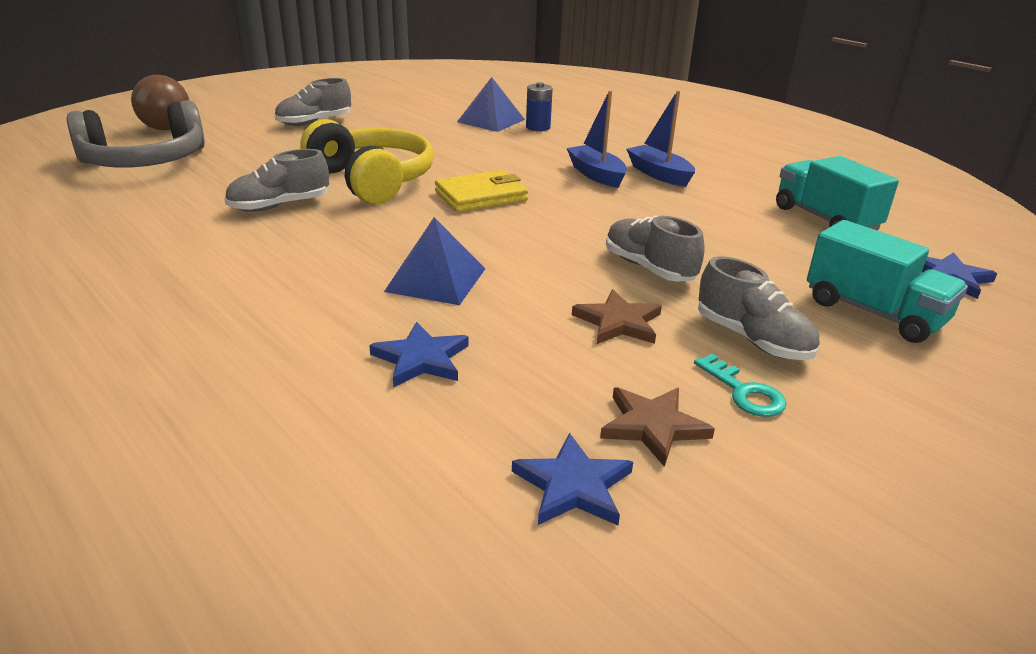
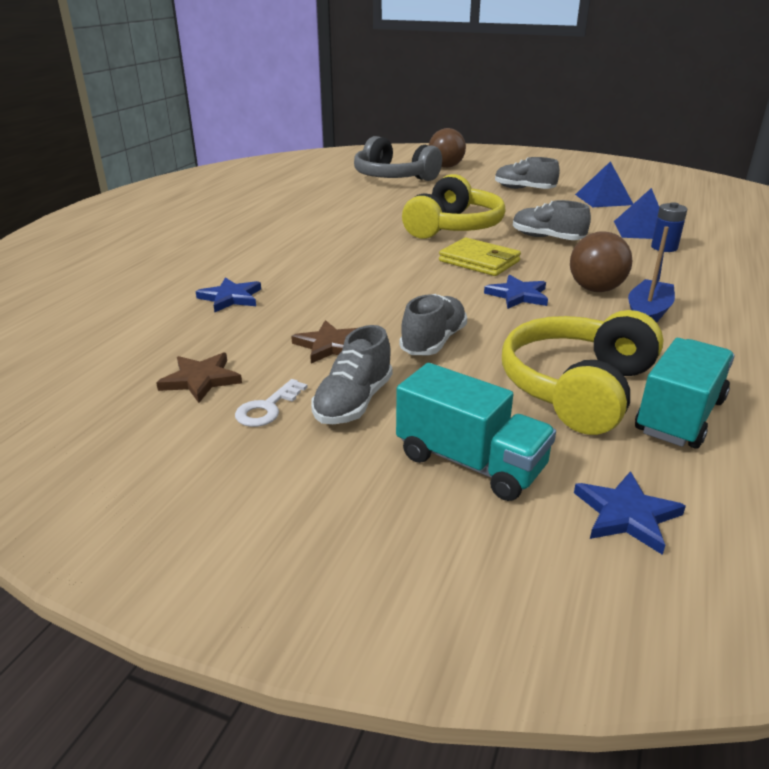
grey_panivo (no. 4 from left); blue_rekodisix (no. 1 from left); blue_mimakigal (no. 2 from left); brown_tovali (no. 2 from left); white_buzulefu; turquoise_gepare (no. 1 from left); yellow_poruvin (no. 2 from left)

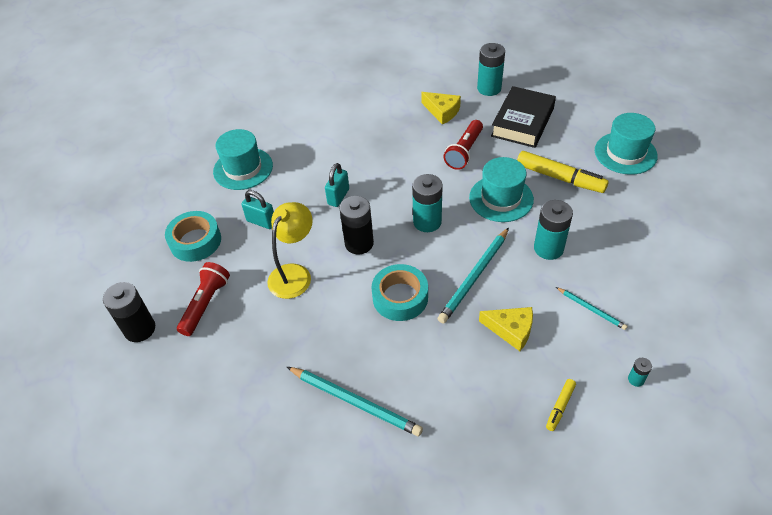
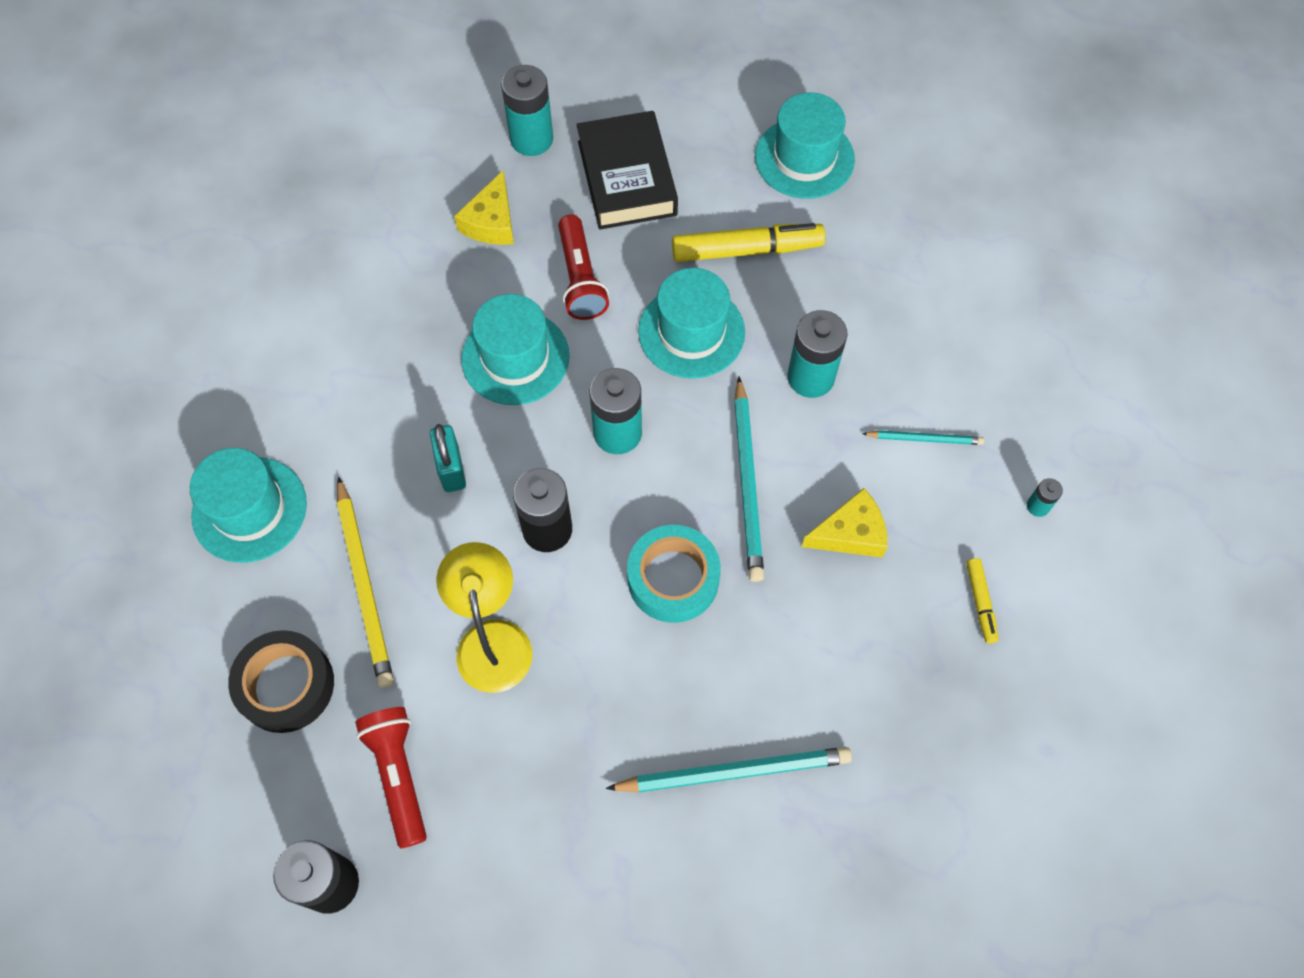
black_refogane; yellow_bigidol; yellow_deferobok (no. 1 from left); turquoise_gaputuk (no. 2 from left)

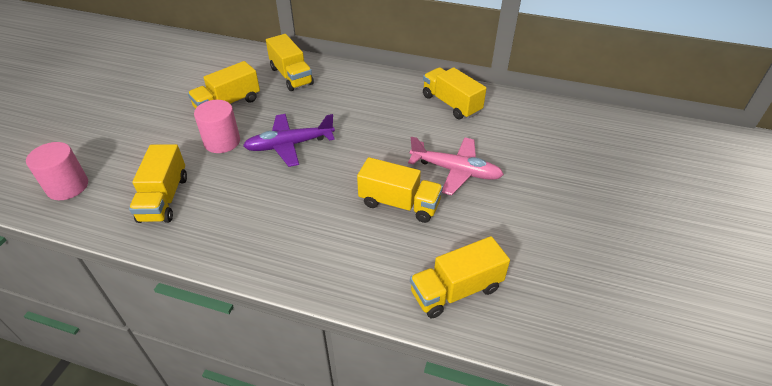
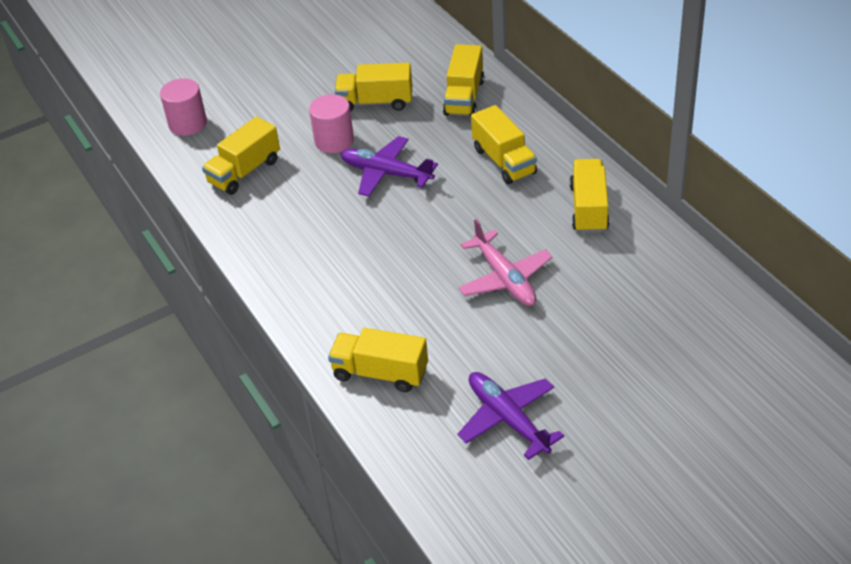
yellow_gepare (no. 5 from left); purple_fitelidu (no. 2 from left)

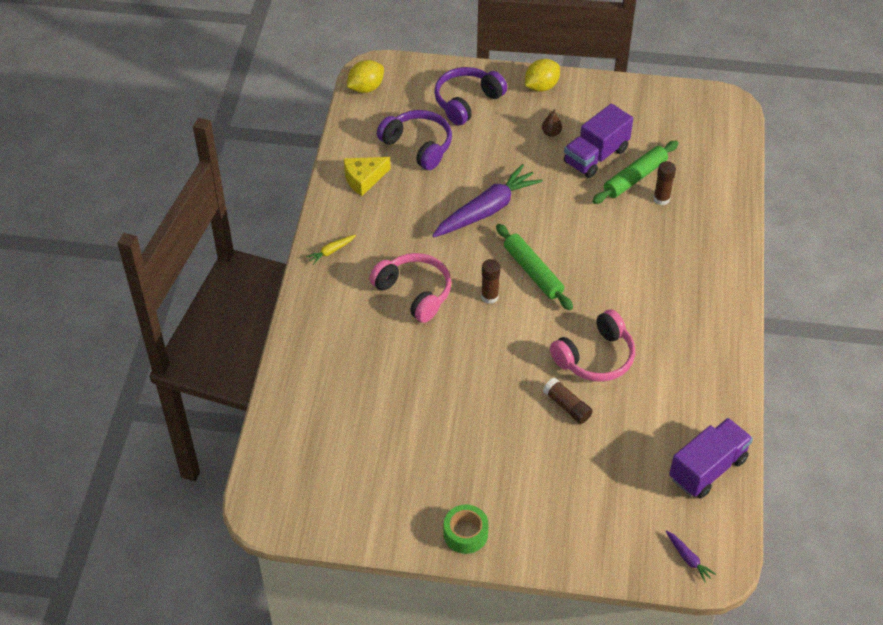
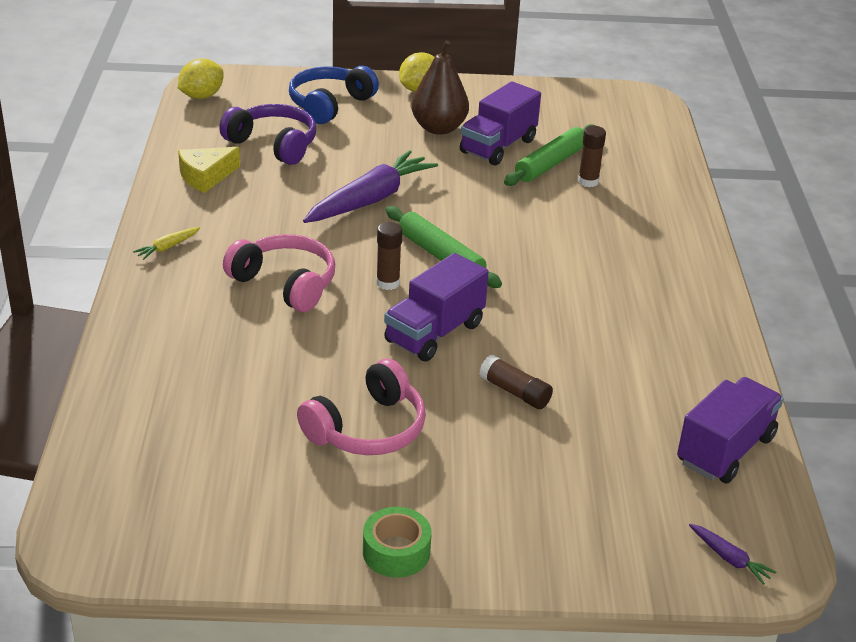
blue_poruvin; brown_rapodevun; pink_poruvin (no. 2 from left); purple_gepare (no. 1 from left)

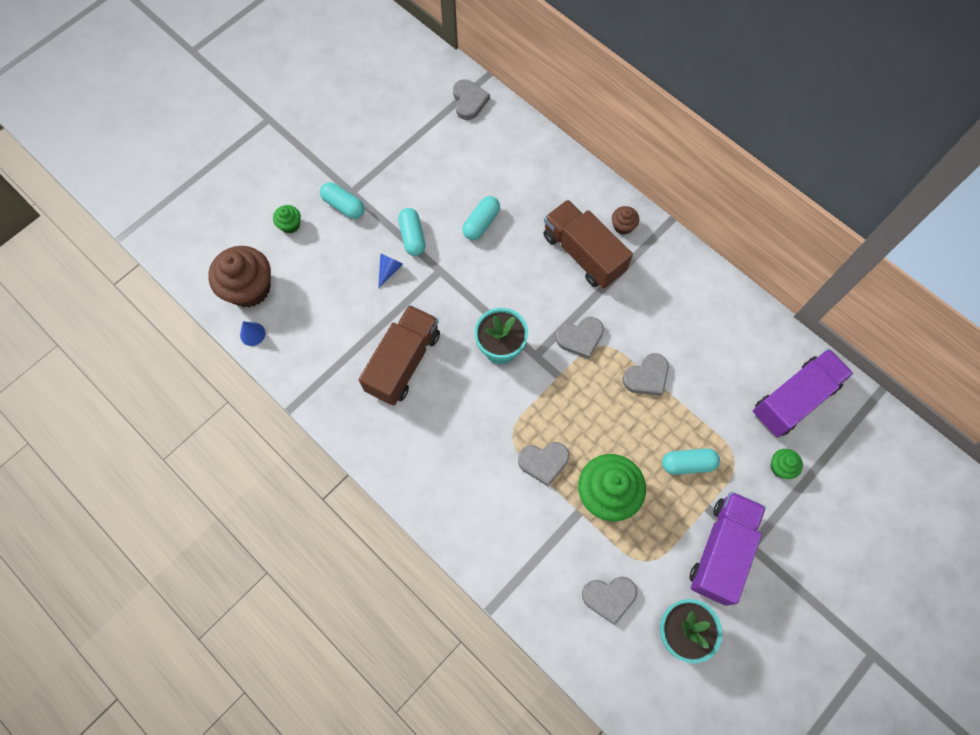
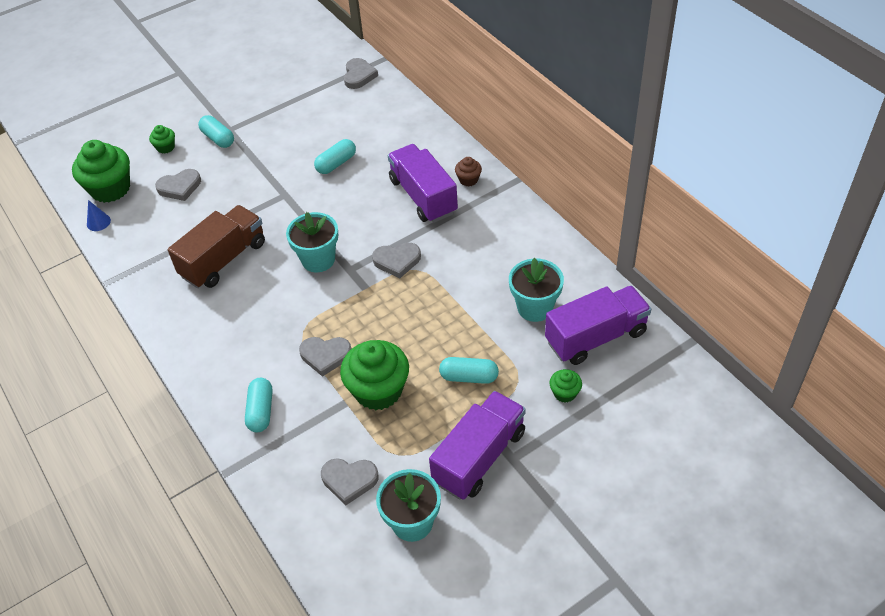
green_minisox (no. 1 from left); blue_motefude (no. 2 from left in the first image); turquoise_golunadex (no. 2 from left); purple_gepare (no. 1 from left); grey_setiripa (no. 1 from left); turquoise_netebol (no. 3 from left)

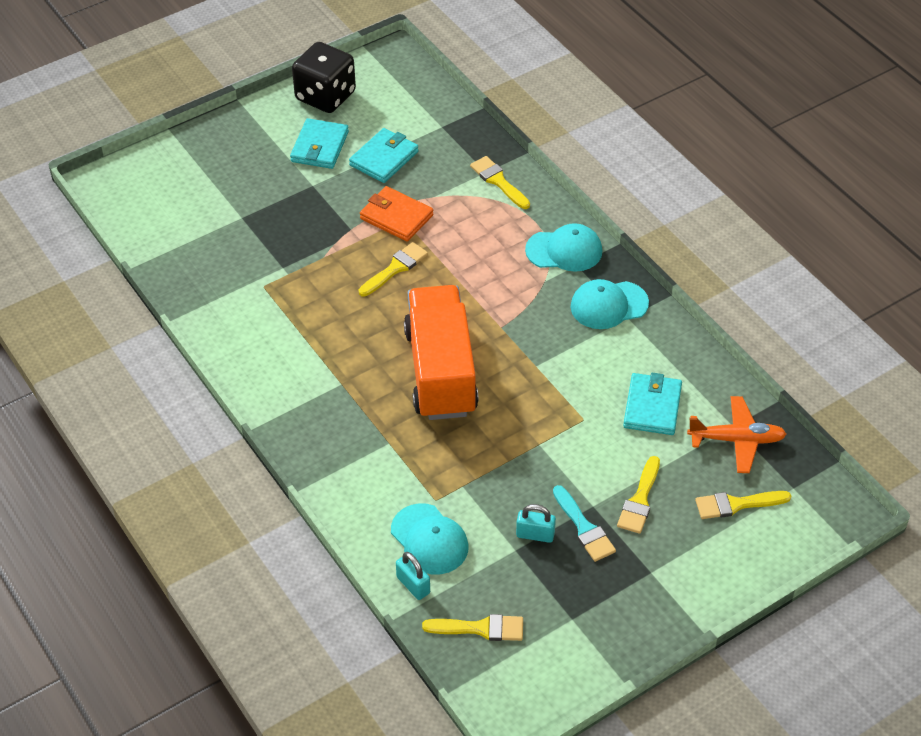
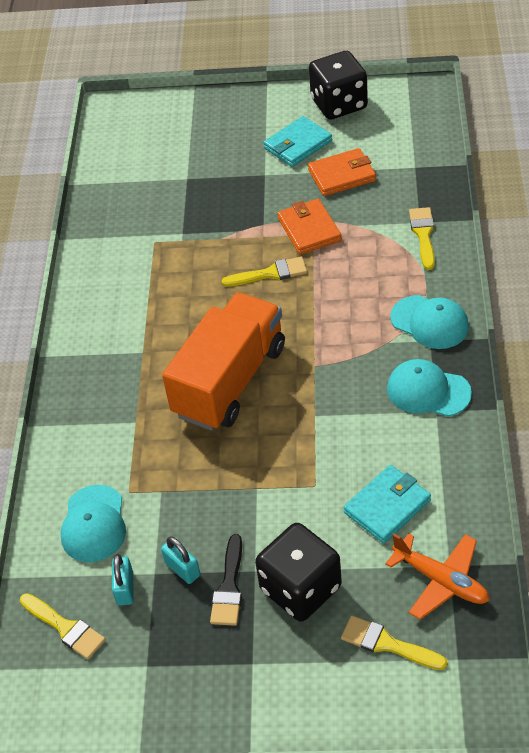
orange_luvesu (no. 2 from left); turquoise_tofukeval (no. 1 from left); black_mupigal; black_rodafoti (no. 1 from left)

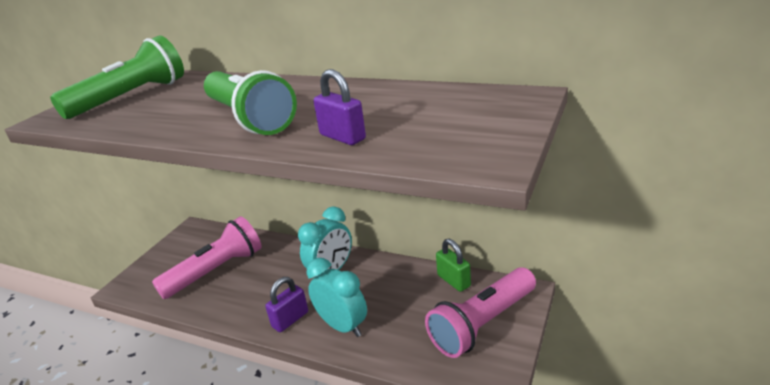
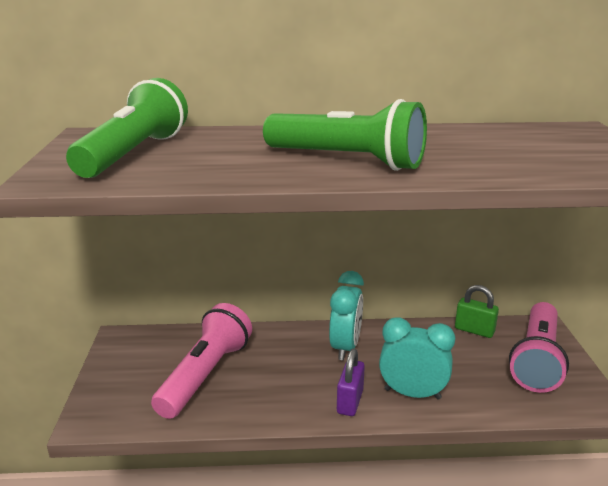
purple_tofukeval (no. 2 from left in the first image)

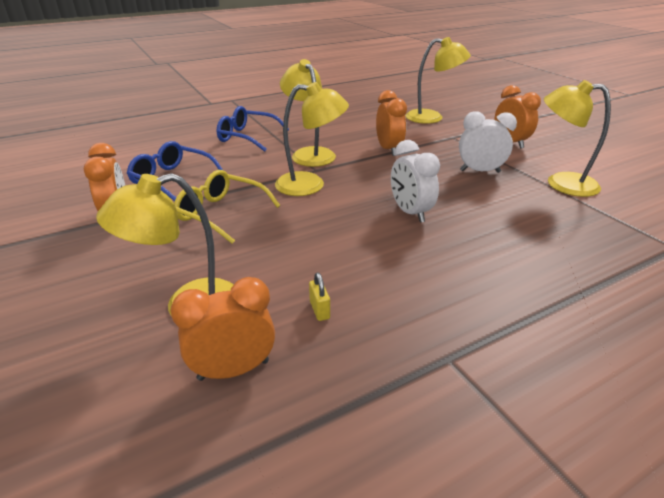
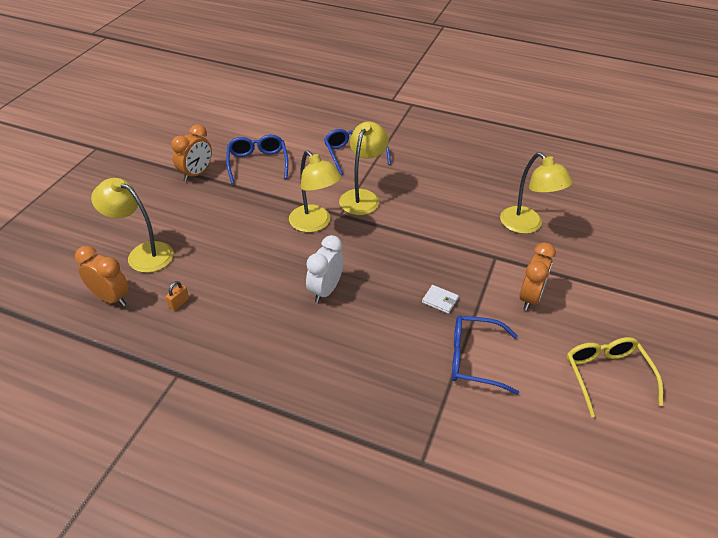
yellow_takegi; orange_tofukeval; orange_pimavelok (no. 3 from left in the first image); white_luvesu; blue_takegi (no. 3 from left)

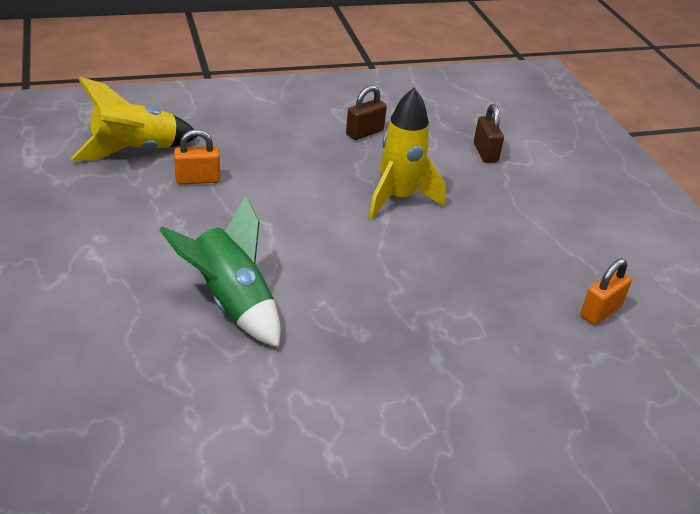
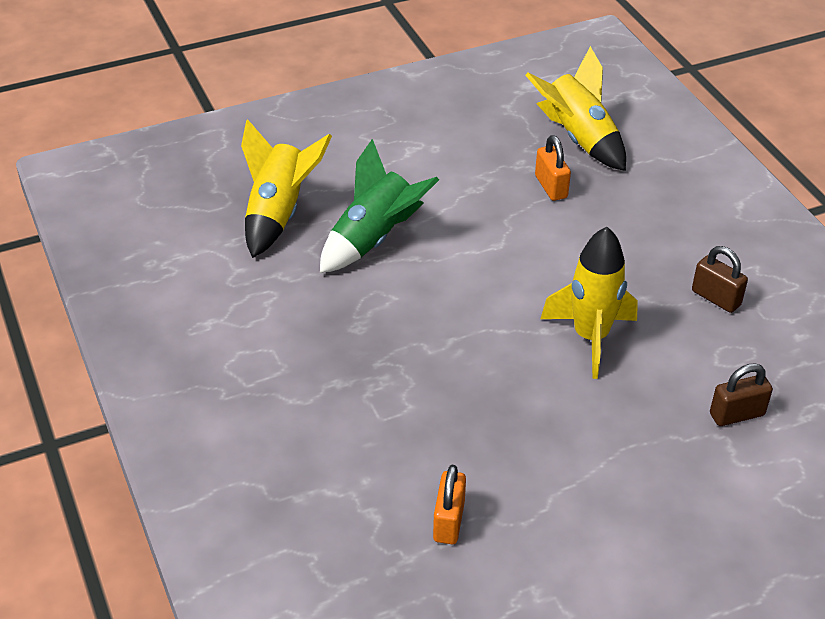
orange_tofukeval (no. 1 from left); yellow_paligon (no. 1 from left)

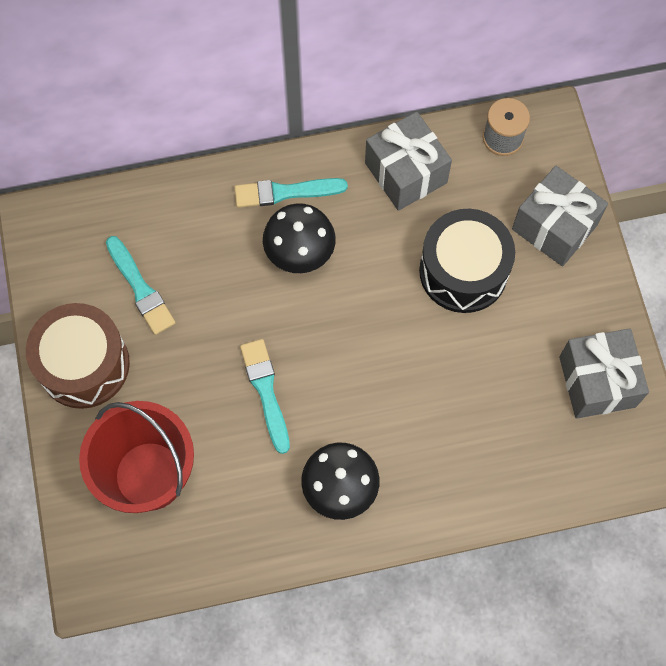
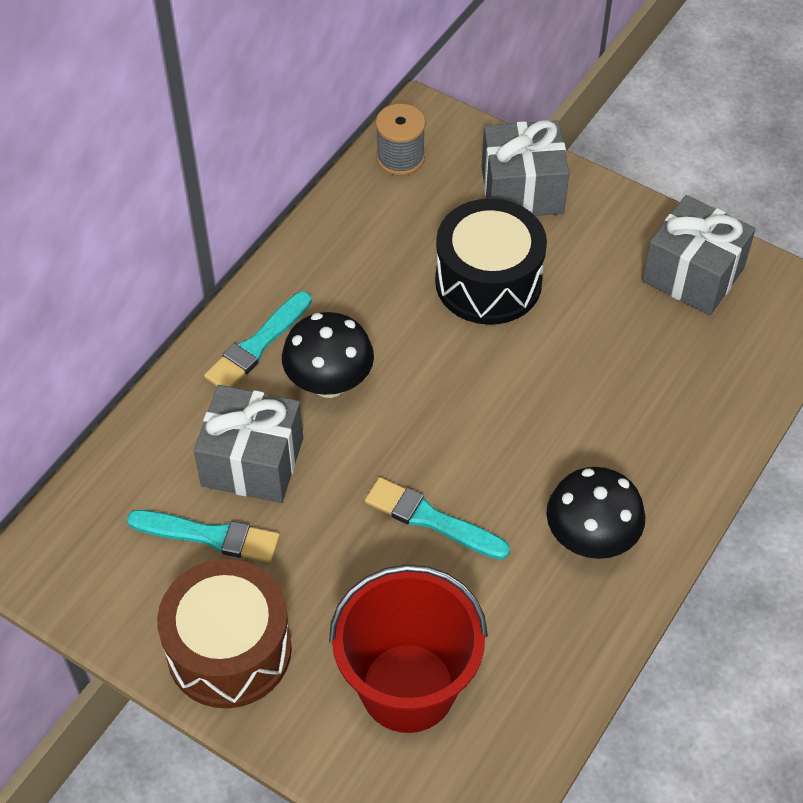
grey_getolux (no. 1 from left)

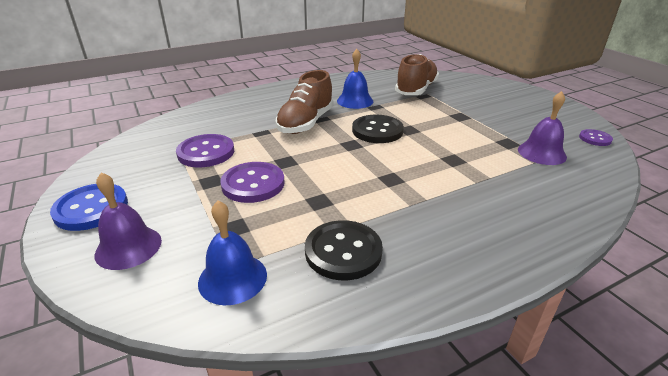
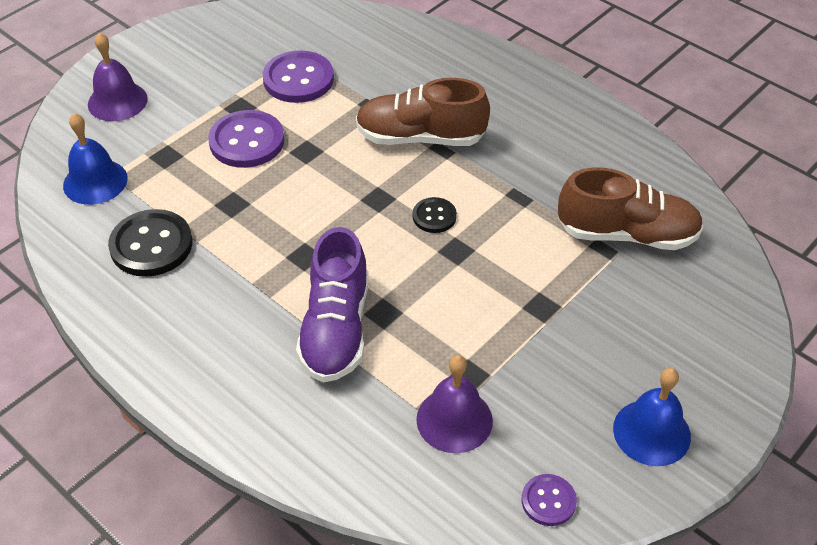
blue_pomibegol; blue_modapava (no. 2 from left); black_pomibegol (no. 2 from left); purple_panivo

